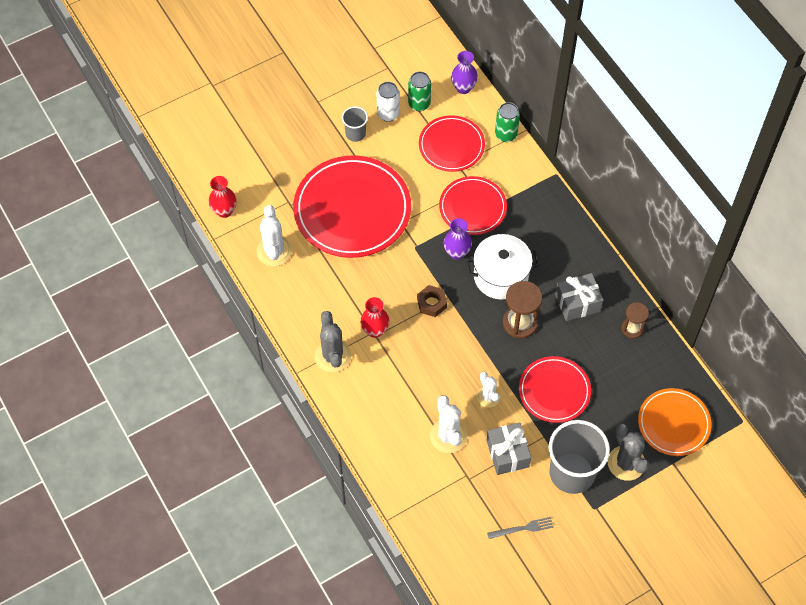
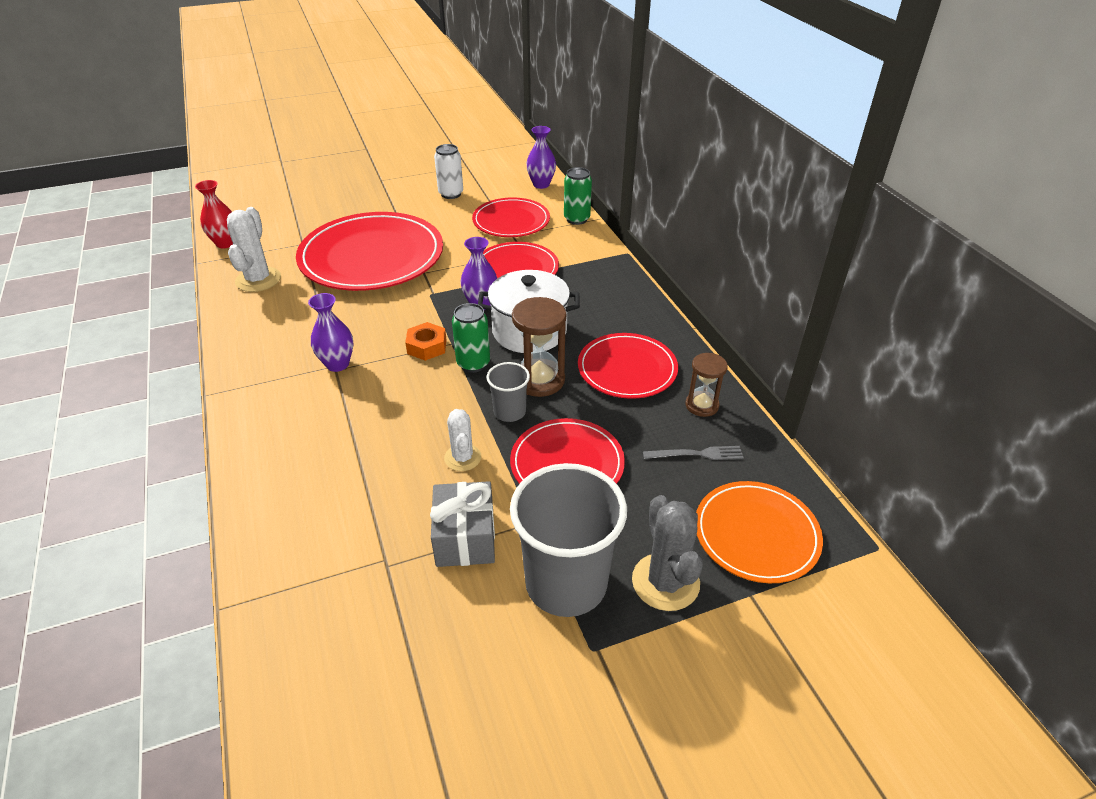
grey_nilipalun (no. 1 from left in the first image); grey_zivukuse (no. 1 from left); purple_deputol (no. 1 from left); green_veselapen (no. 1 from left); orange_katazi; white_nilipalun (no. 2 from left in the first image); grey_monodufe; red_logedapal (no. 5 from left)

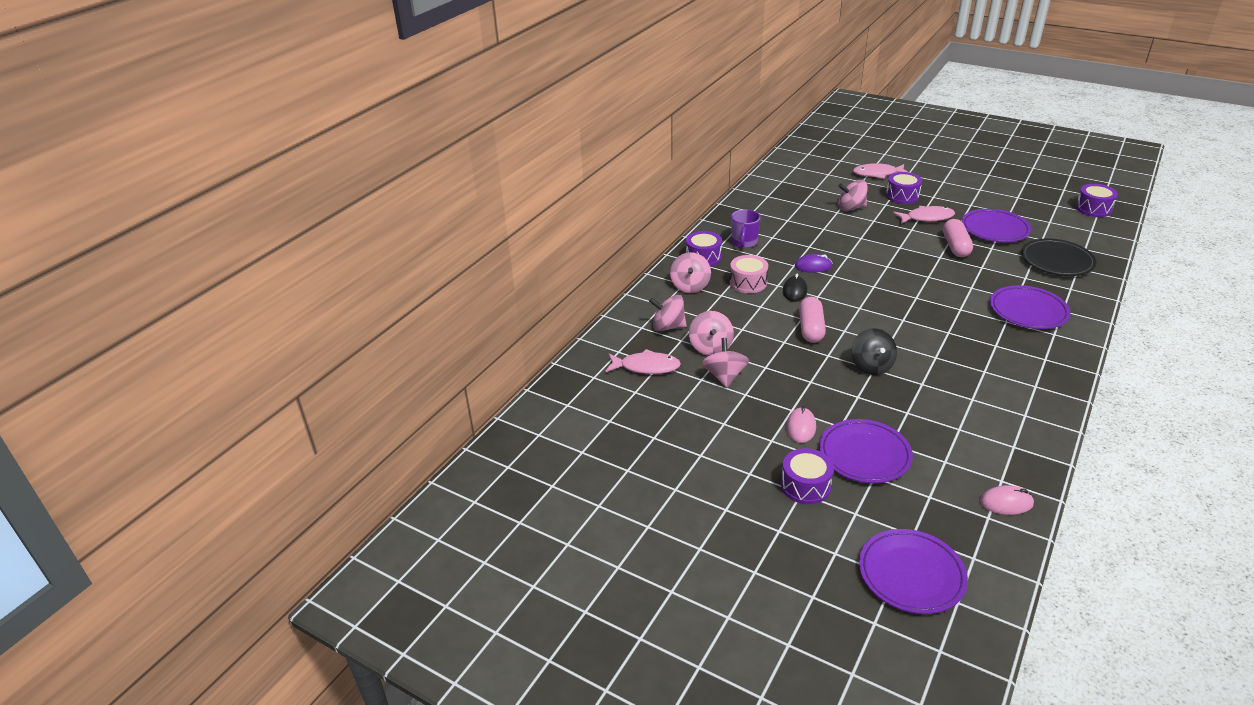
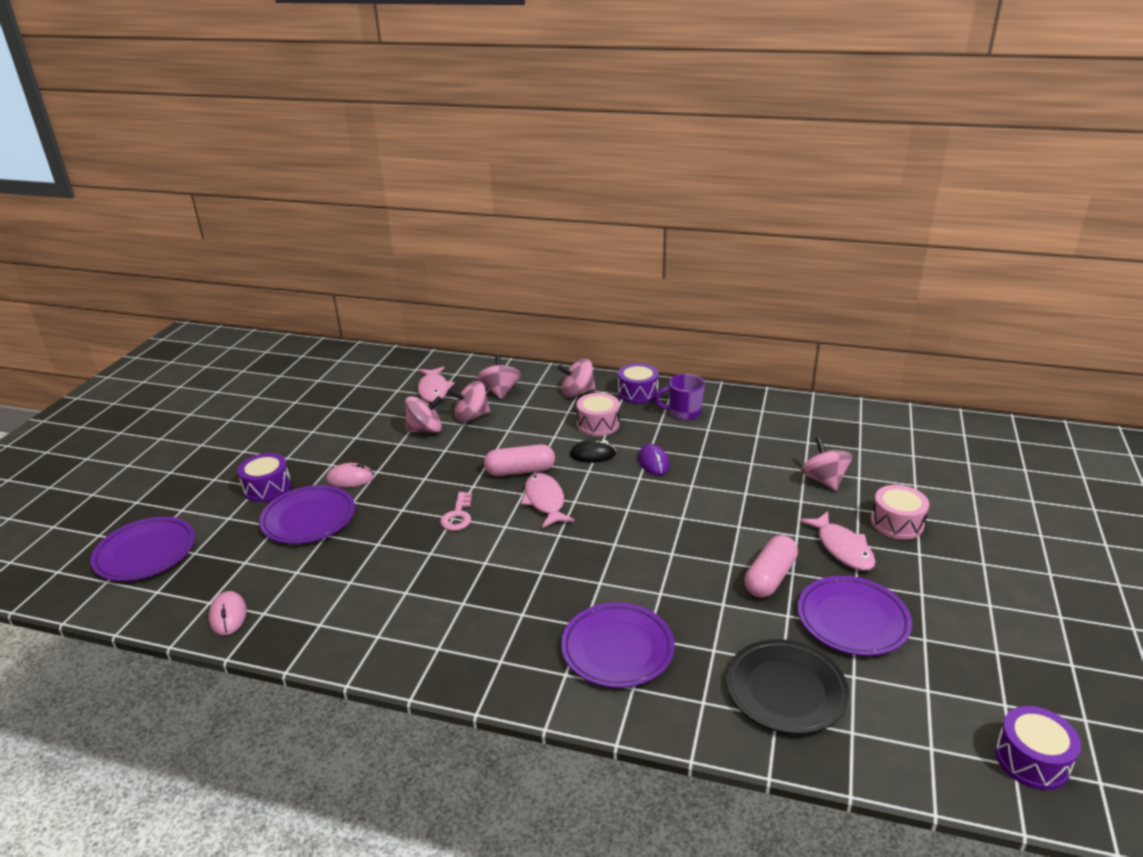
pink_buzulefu; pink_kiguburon (no. 2 from left); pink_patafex (no. 2 from left); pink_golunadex (no. 2 from left)

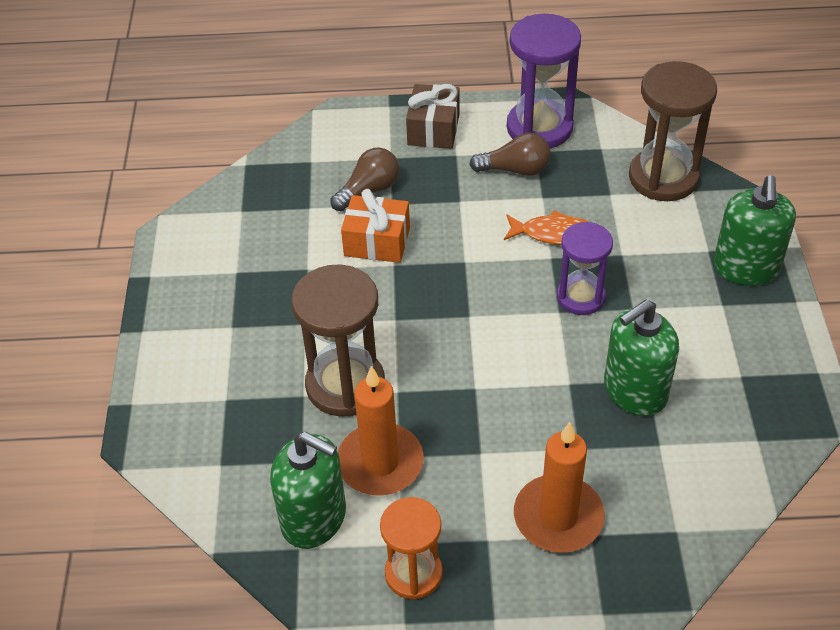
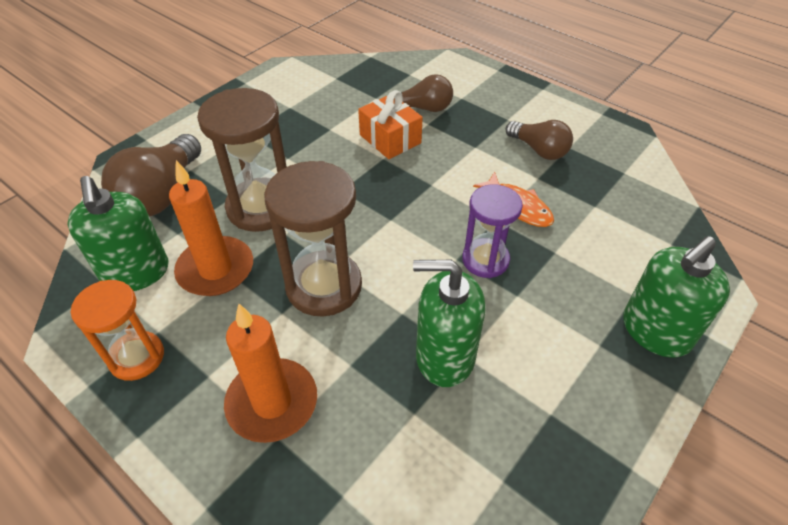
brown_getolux; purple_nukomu (no. 1 from left in the first image); brown_nukomu (no. 2 from left); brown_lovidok (no. 1 from left)

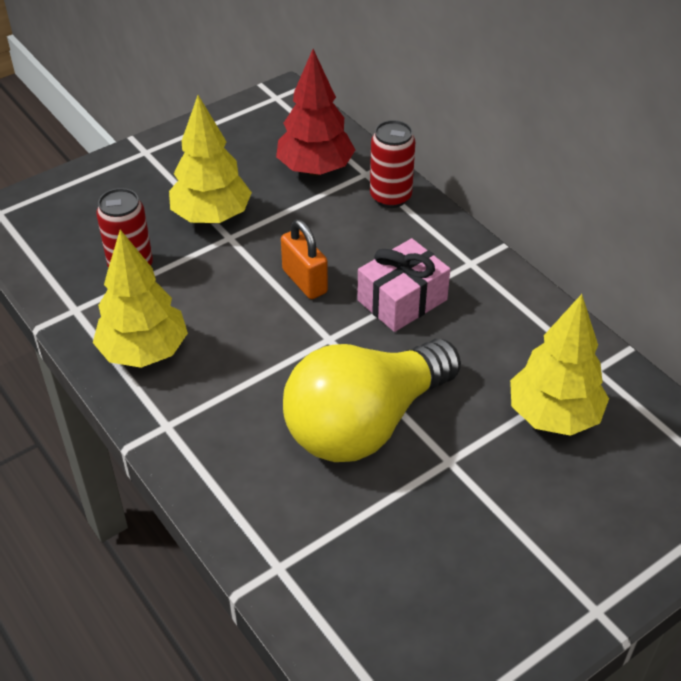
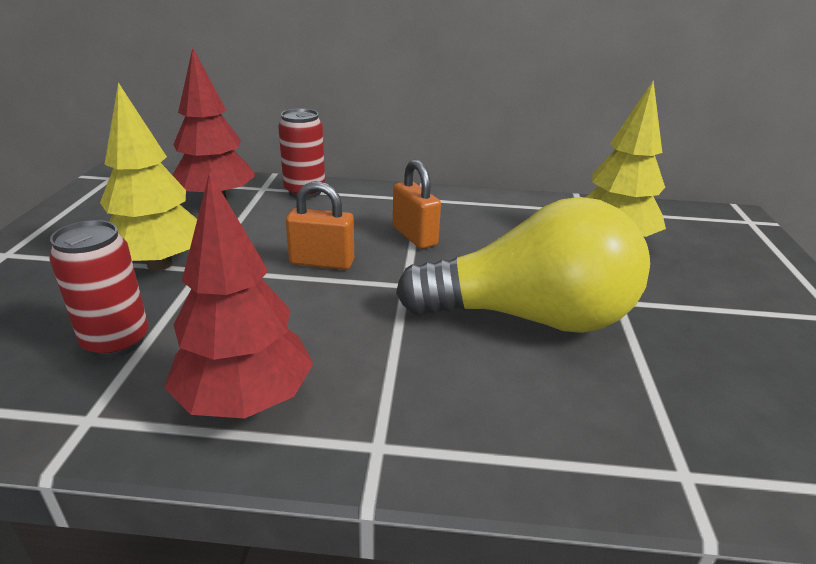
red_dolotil (no. 2 from left); yellow_lovidok; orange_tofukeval (no. 2 from left)

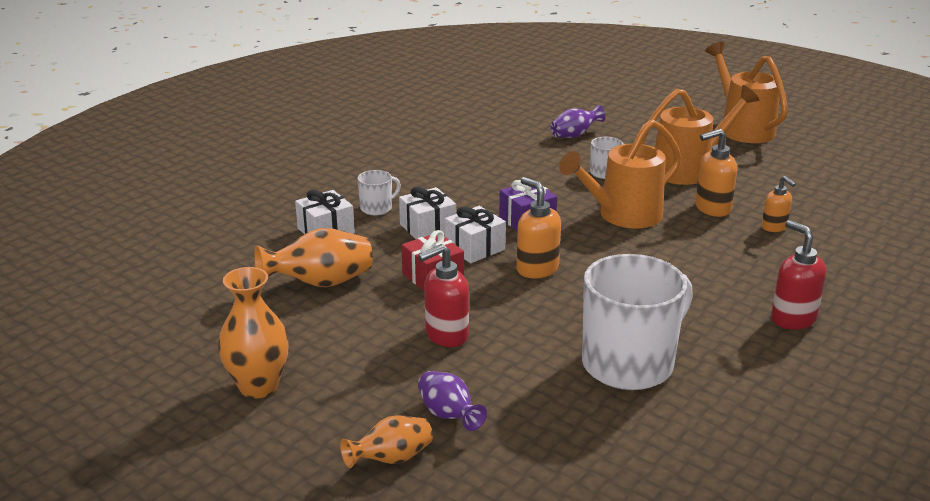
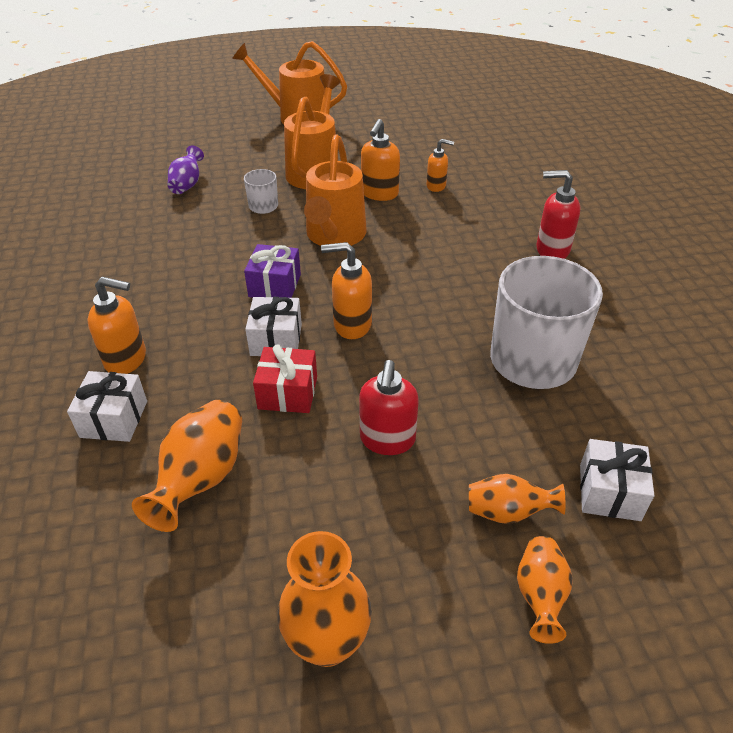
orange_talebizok (no. 1 from left); white_getolux (no. 3 from left); orange_deputol (no. 3 from left)

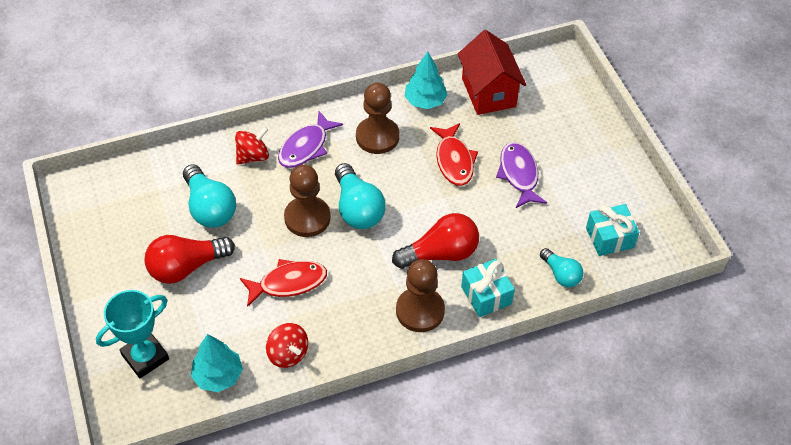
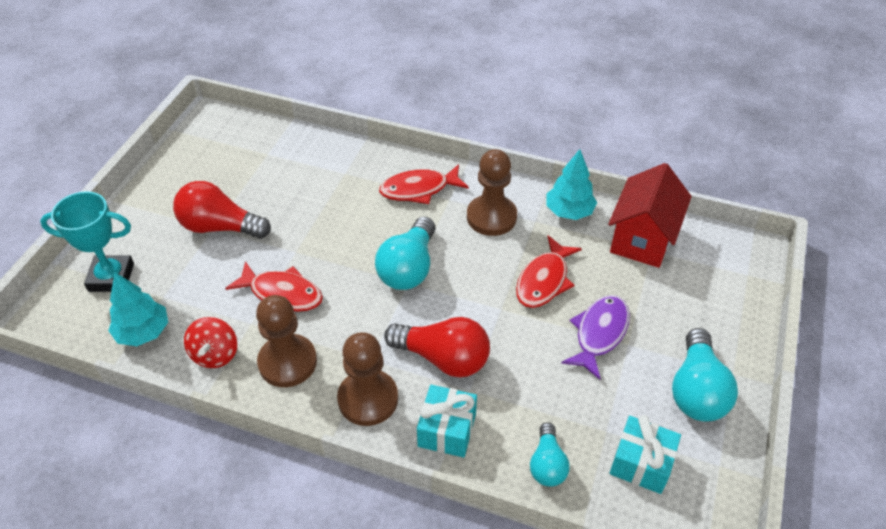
turquoise_lovidok (no. 3 from left); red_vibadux (no. 1 from left in the first image); red_kiguburon (no. 2 from left); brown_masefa (no. 1 from left)

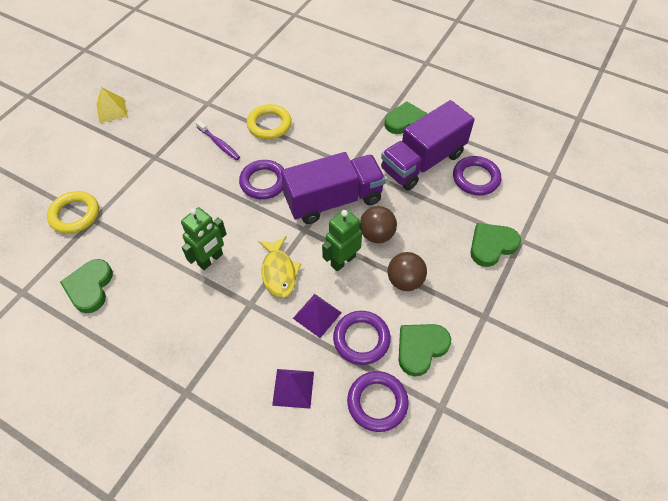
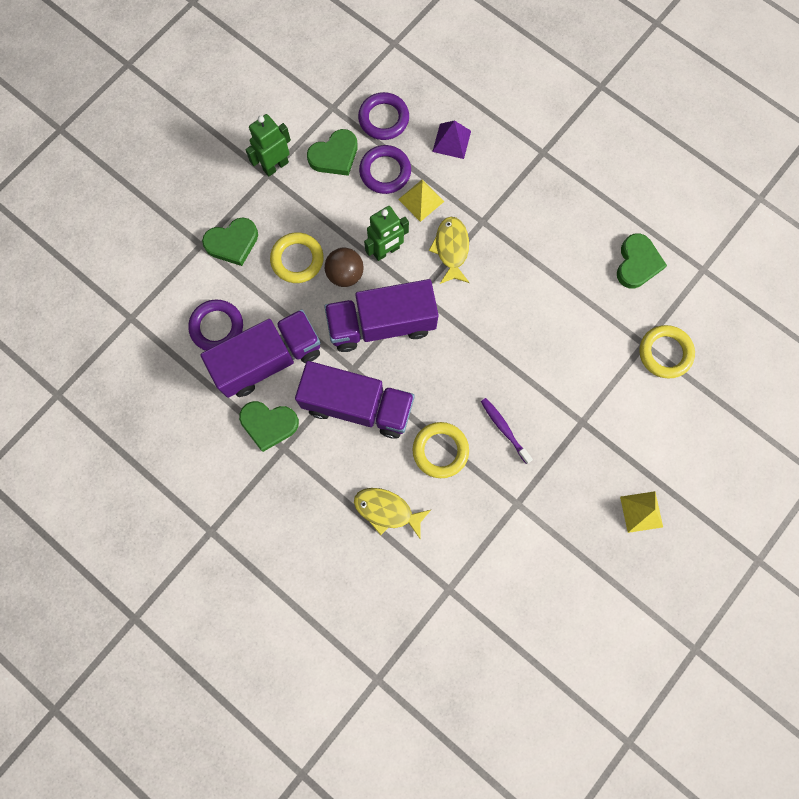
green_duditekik (no. 1 from left); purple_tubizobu (no. 1 from left in the first image); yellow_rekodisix (no. 1 from left); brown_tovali (no. 2 from left in the first image); yellow_tubizobu (no. 1 from left); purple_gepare (no. 2 from left); yellow_kiguburon (no. 1 from left)

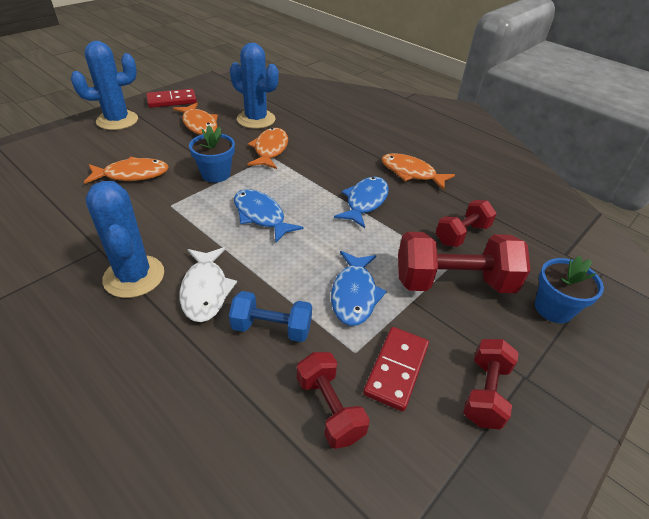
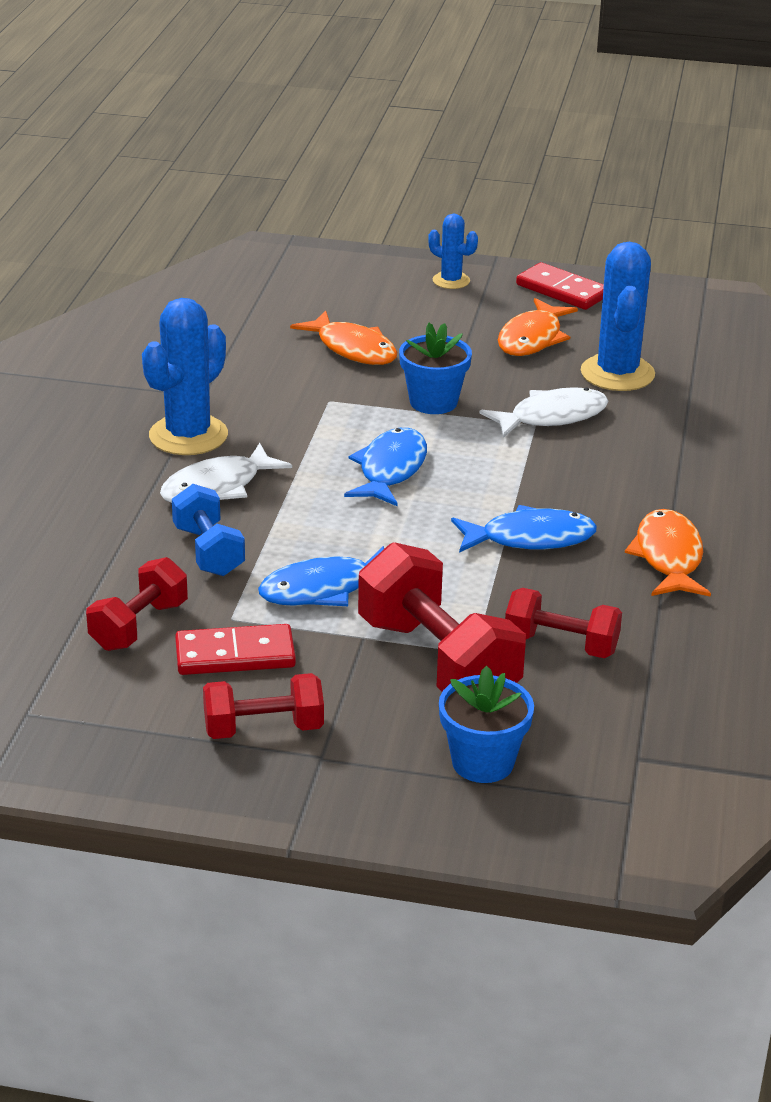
blue_nilipalun (no. 2 from left); white_kiguburon (no. 2 from left)

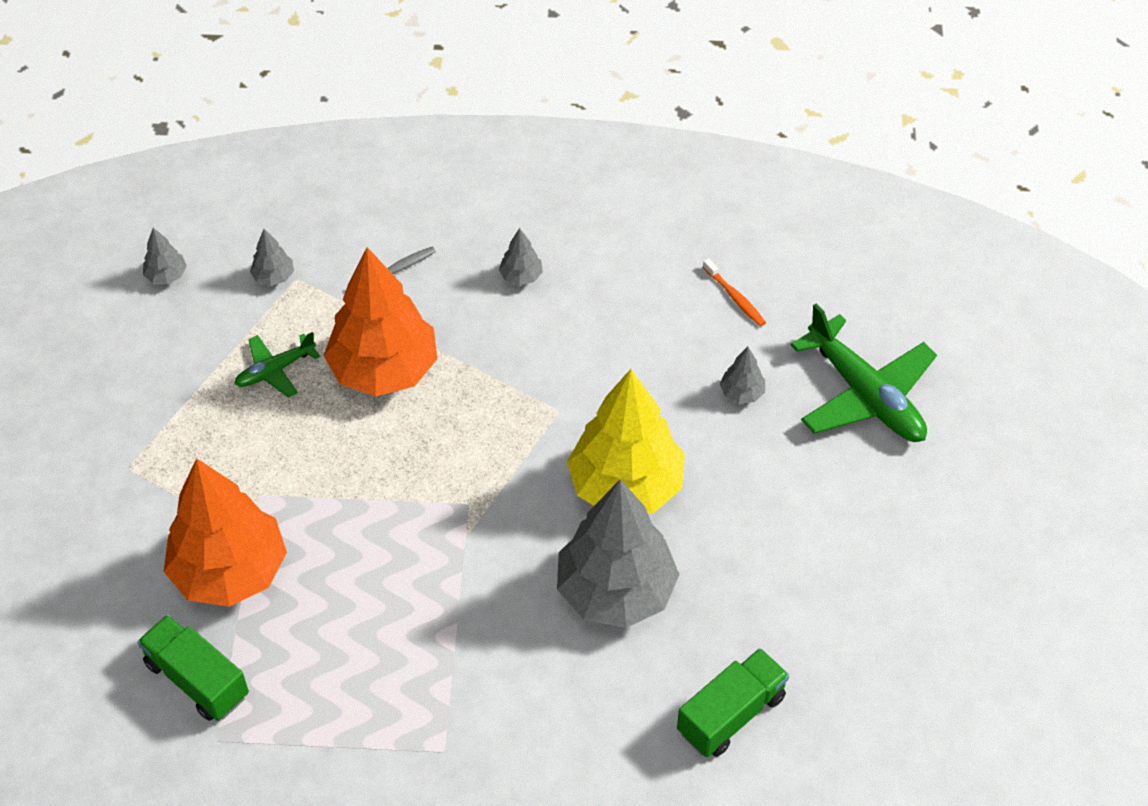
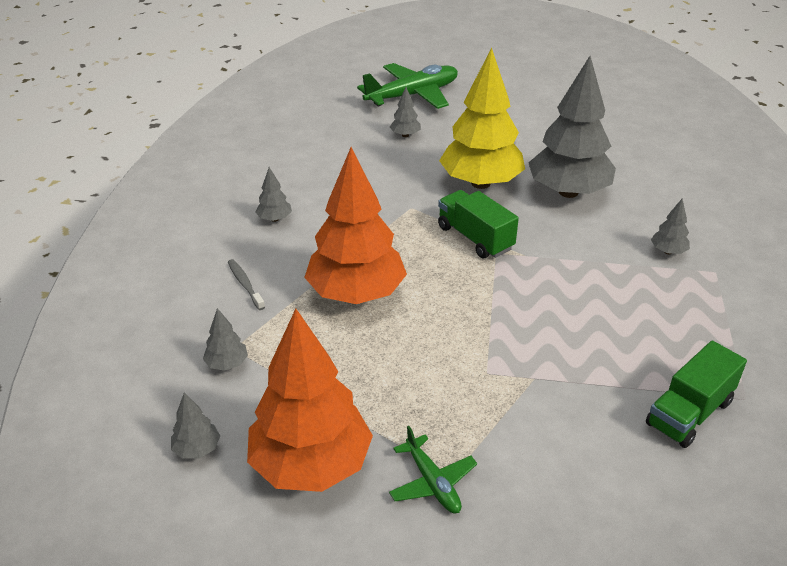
orange_dolotil (no. 1 from left); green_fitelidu (no. 2 from left); green_gepare (no. 1 from left); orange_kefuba; grey_dolotil (no. 6 from left)

